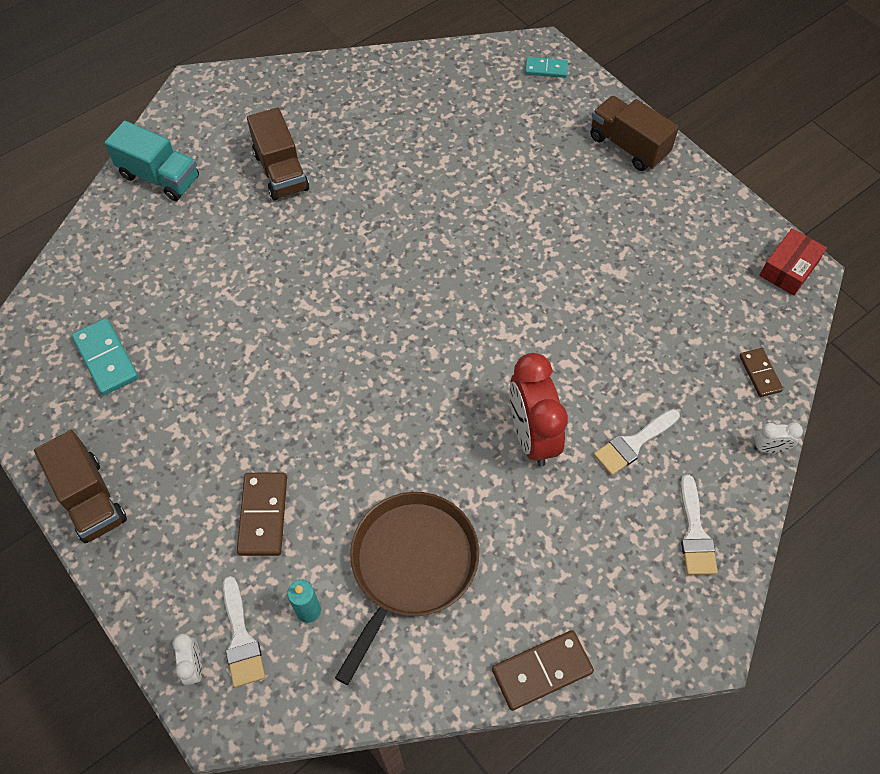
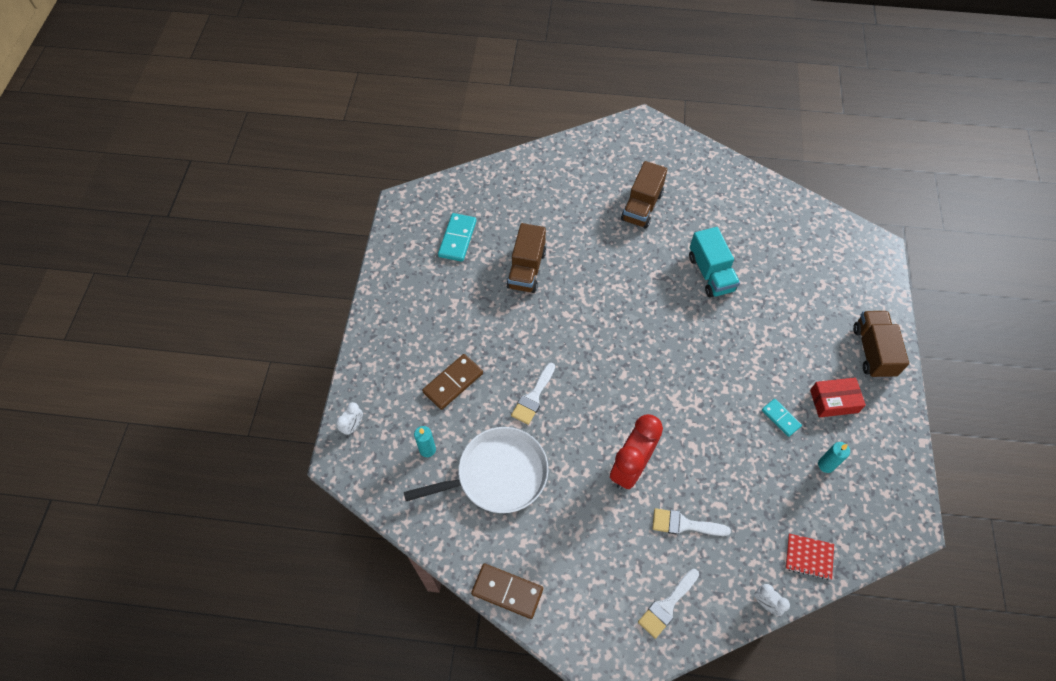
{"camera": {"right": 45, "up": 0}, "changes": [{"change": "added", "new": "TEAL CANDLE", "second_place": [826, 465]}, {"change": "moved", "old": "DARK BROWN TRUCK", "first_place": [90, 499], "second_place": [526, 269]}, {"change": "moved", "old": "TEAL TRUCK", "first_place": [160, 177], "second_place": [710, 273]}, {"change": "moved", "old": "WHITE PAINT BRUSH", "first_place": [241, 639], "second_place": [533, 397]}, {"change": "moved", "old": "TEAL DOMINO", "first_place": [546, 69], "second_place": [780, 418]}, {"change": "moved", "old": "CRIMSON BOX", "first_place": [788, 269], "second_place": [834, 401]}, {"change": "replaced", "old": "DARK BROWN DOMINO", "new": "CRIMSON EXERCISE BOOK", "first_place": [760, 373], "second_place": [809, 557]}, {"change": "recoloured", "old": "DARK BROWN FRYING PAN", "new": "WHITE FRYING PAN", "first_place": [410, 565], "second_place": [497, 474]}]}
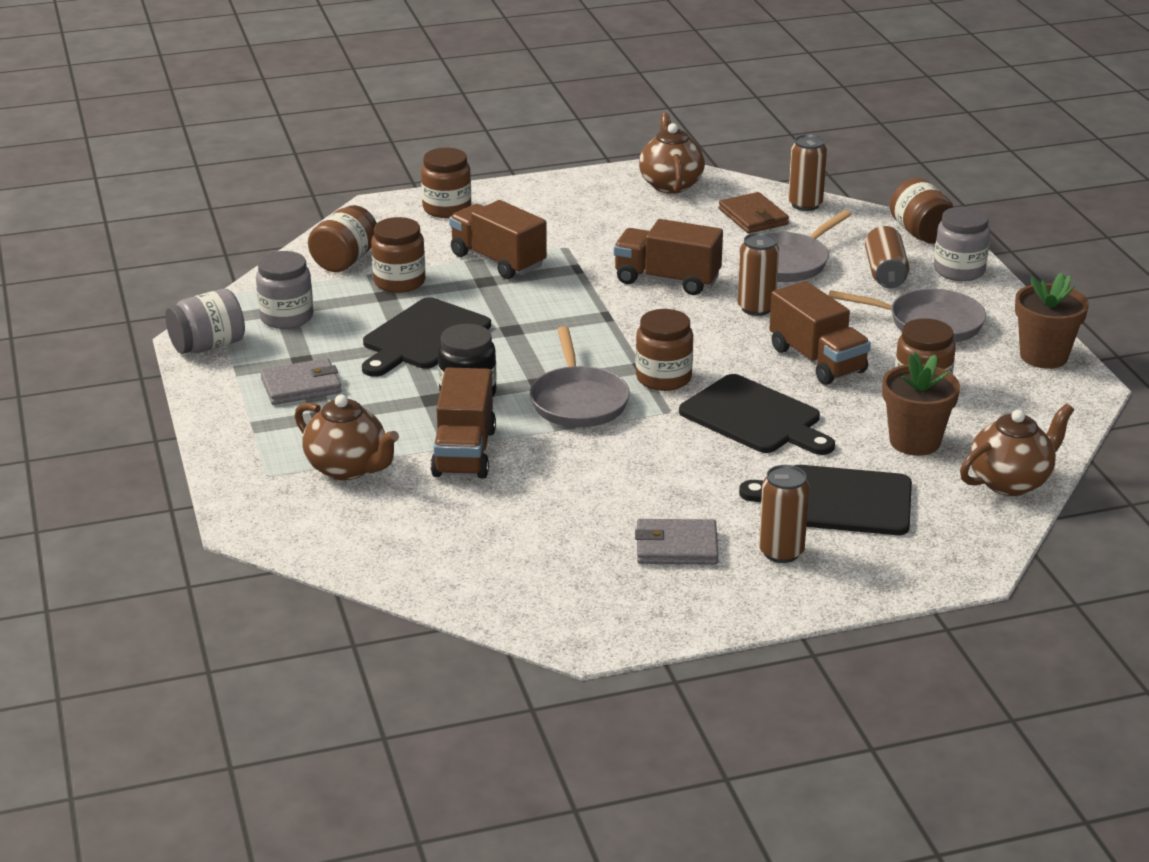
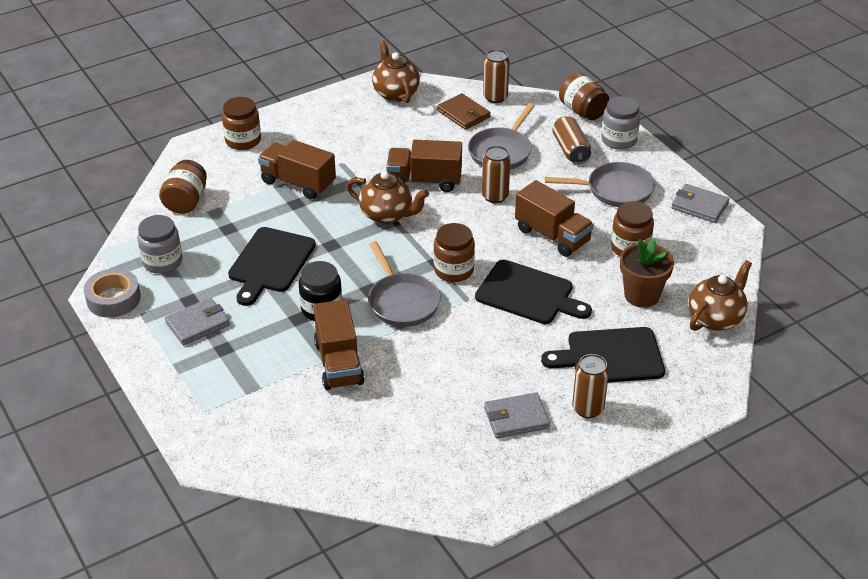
{"camera": {"right": -15, "up": 10}, "changes": [{"change": "removed", "old": "DARK BROWN PRESERVE JAR", "first_place": [399, 282]}, {"change": "moved", "old": "DARK BROWN TEAPOT", "first_place": [348, 468], "second_place": [387, 215]}, {"change": "replaced", "old": "ASH-GREY PRESERVE JAR", "new": "ASH-GREY ROLL OF TAPE", "first_place": [208, 346], "second_place": [113, 299]}, {"change": "replaced", "old": "DARK BROWN PLANT POT", "new": "ASH-GREY WALLET", "first_place": [1043, 356], "second_place": [699, 206]}]}
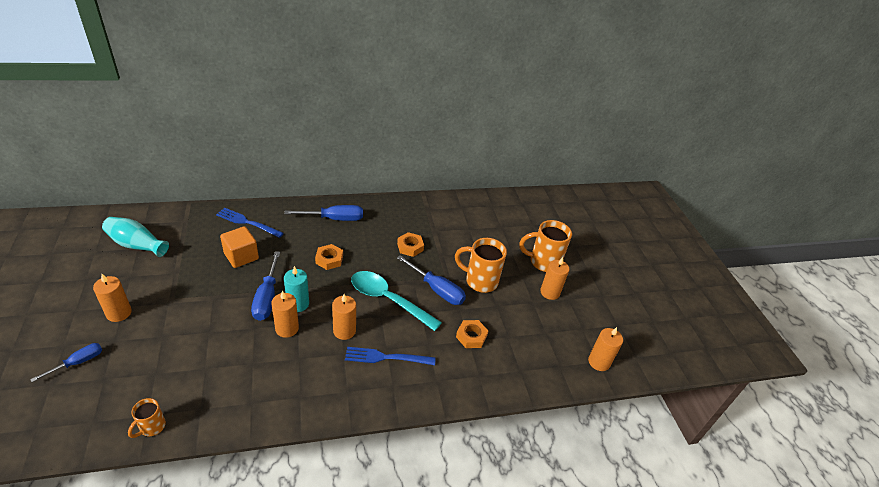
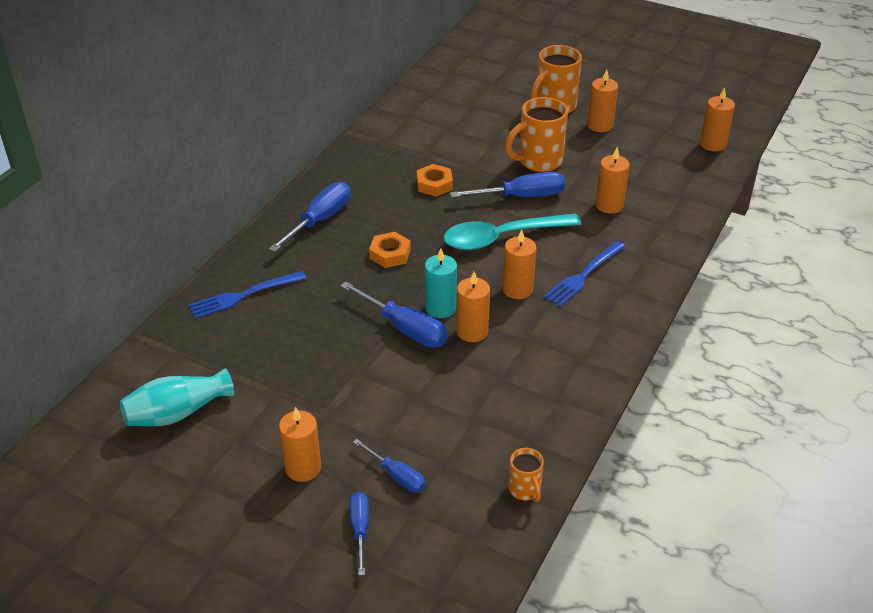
{"camera": {"right": -45, "up": 0}, "changes": [{"change": "removed", "old": "ORANGE BLOCK", "first_place": [241, 256]}, {"change": "added", "new": "BLUE SCREWDRIVER", "second_place": [397, 476]}, {"change": "replaced", "old": "ORANGE HEX NUT", "new": "ORANGE CANDLE", "first_place": [471, 336], "second_place": [609, 205]}]}
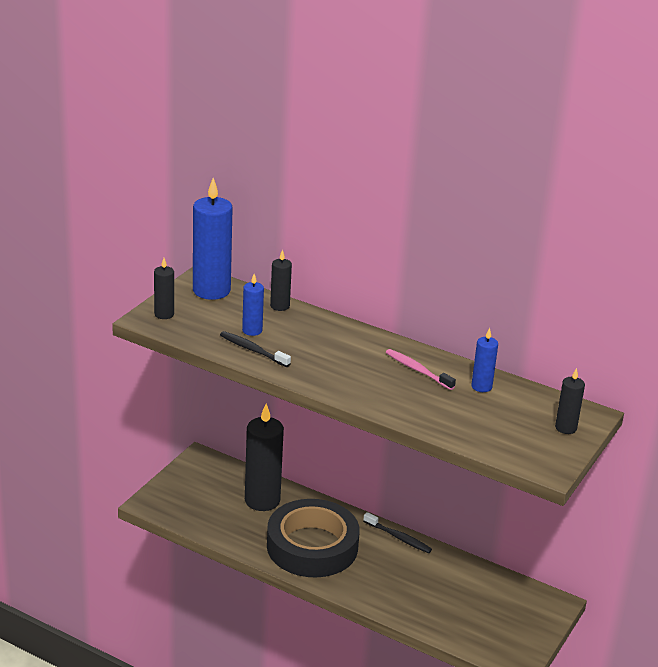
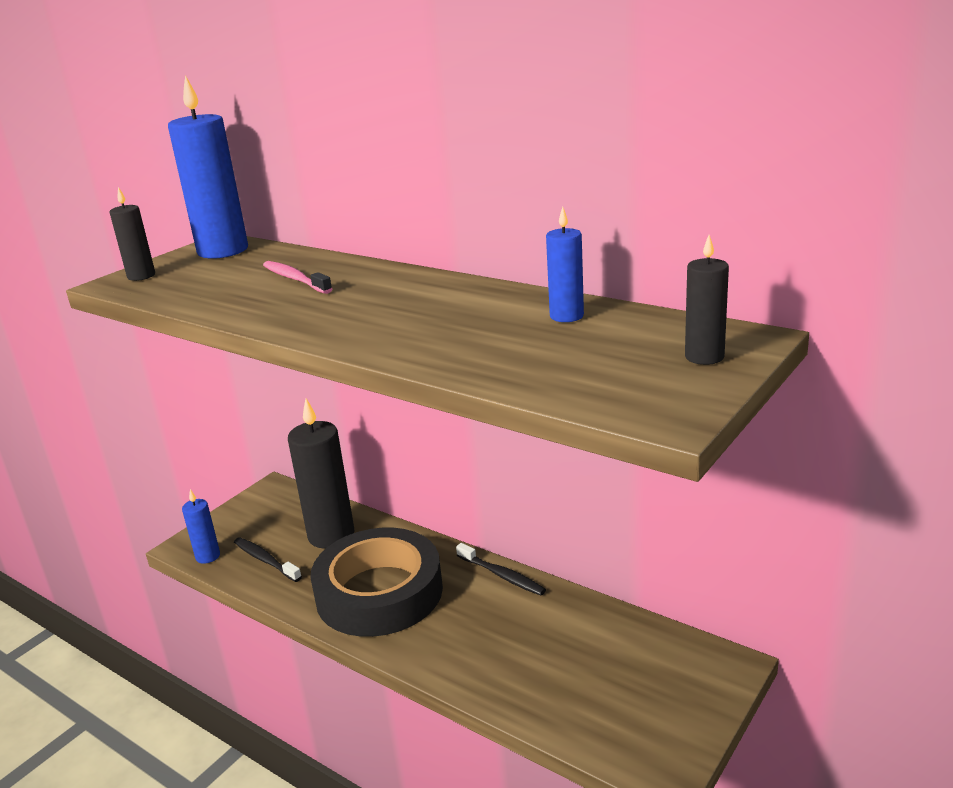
{"camera": {"right": 10, "up": -5}, "changes": [{"change": "removed", "old": "JET-BLACK CANDLE", "first_place": [280, 306]}, {"change": "moved", "old": "JET-BLACK TOOTH BRUSH", "first_place": [253, 350], "second_place": [265, 560]}, {"change": "moved", "old": "BLUE CANDLE", "first_place": [252, 330], "second_place": [208, 556]}, {"change": "moved", "old": "ROSE-PINK TOOTH BRUSH", "first_place": [417, 370], "second_place": [295, 279]}]}
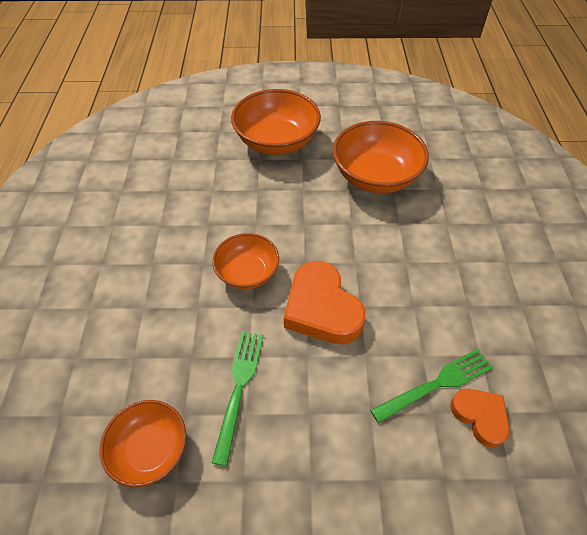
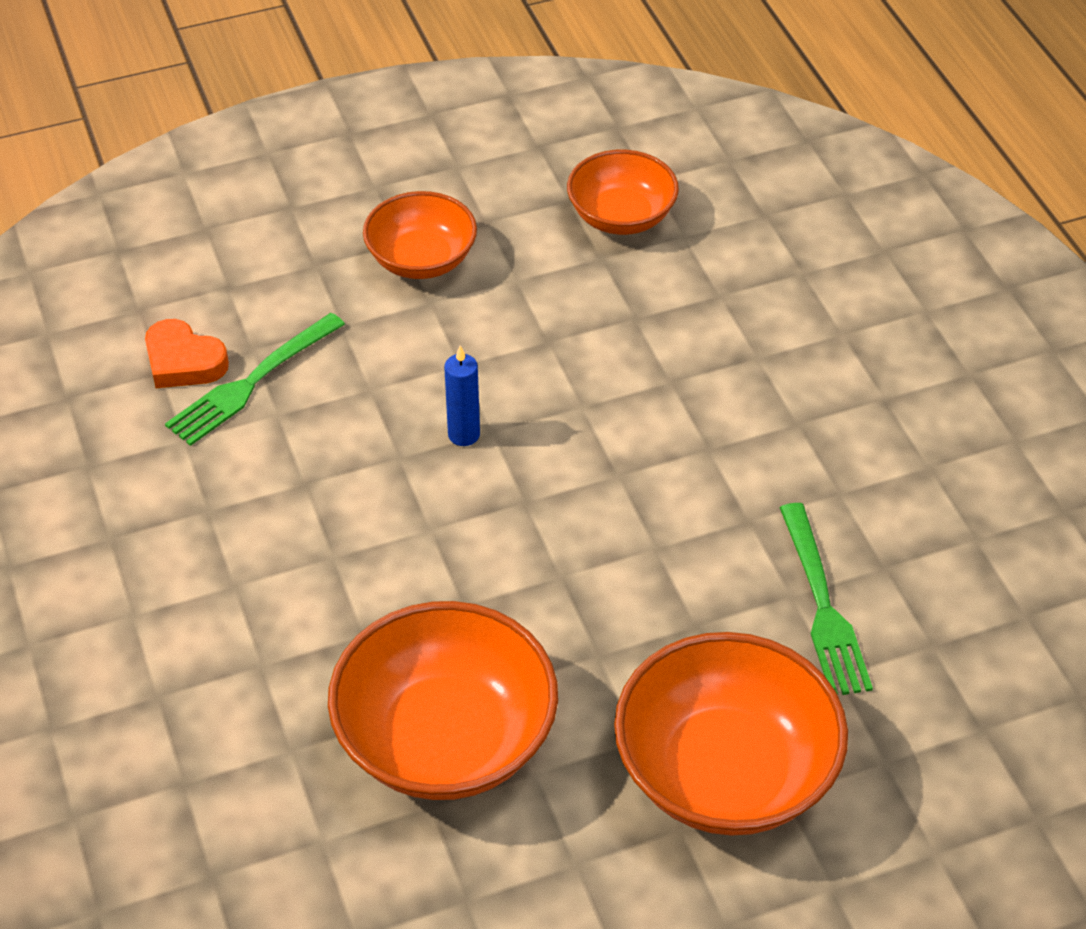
{"camera": {"right": 160, "up": -5}, "changes": [{"change": "moved", "old": "ORANGE SERVING BOWL", "first_place": [247, 272], "second_place": [421, 259]}, {"change": "moved", "old": "LEAF-GREEN FORK", "first_place": [239, 388], "second_place": [823, 606]}, {"change": "replaced", "old": "ORANGE HEART SHAPE", "new": "BLUE CANDLE", "first_place": [321, 309], "second_place": [464, 435]}]}
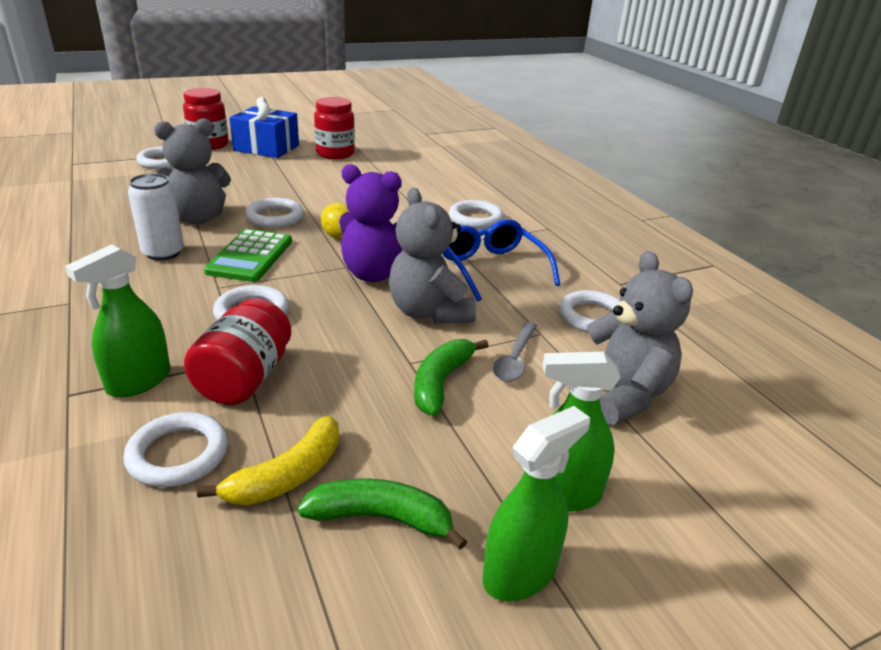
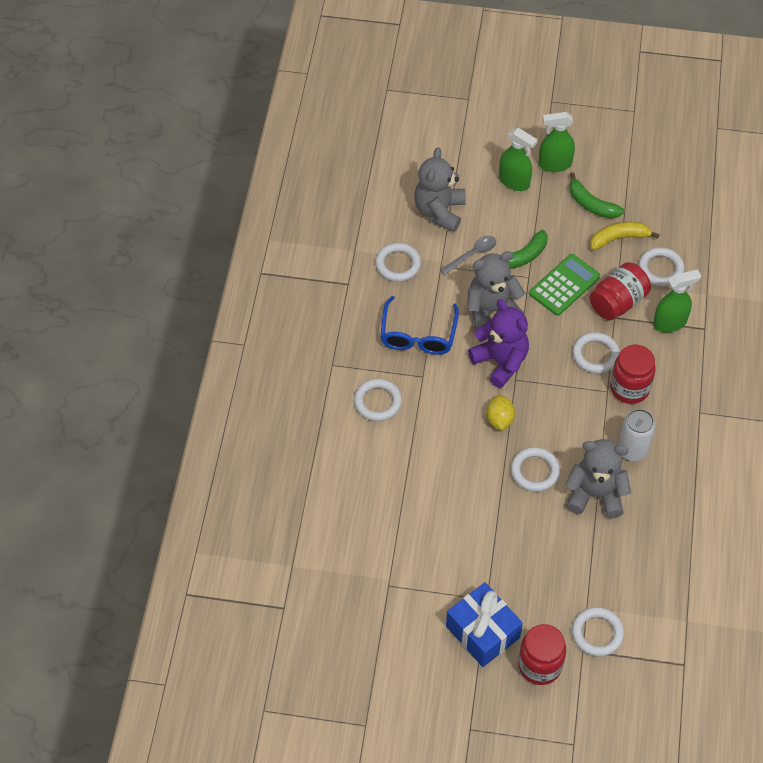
{"camera": {"right": -145, "up": 25}, "changes": [{"change": "moved", "old": "LEAF-GREEN ADDING MACHINE", "first_place": [250, 256], "second_place": [564, 285]}, {"change": "moved", "old": "CRIMSON PRESERVE JAR", "first_place": [335, 154], "second_place": [629, 388]}, {"change": "turned", "old": "ASH-GREY TEDDY BEAR", "first_place": [429, 312], "second_place": [491, 310], "degrees": -120}]}
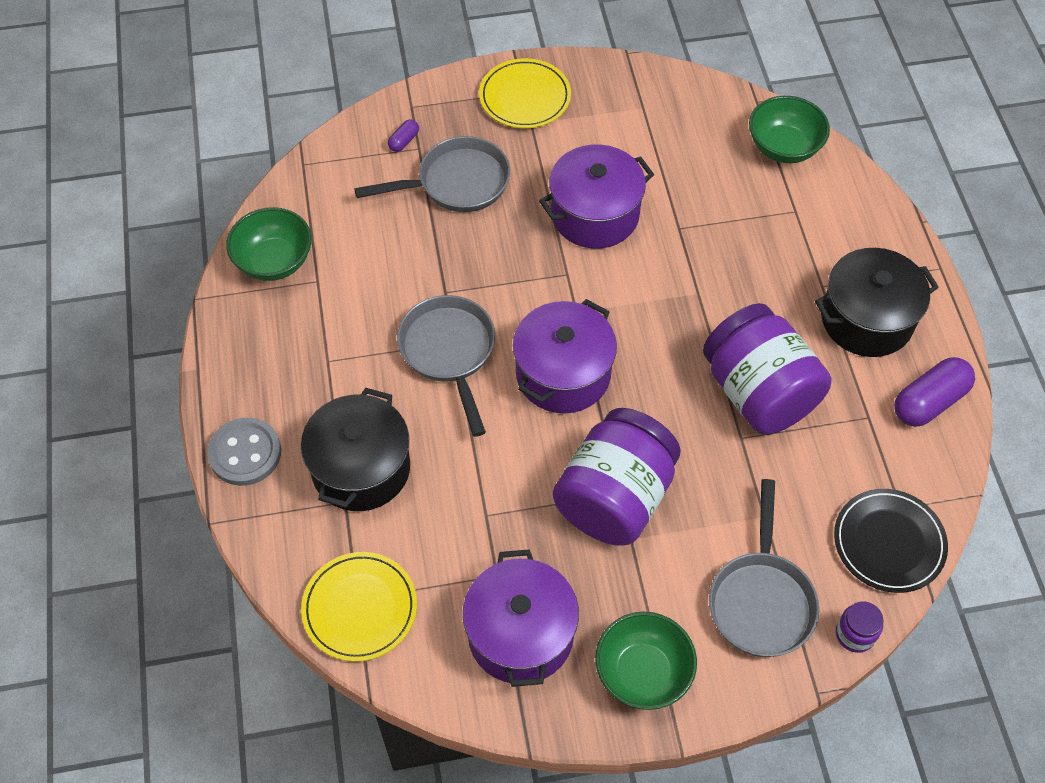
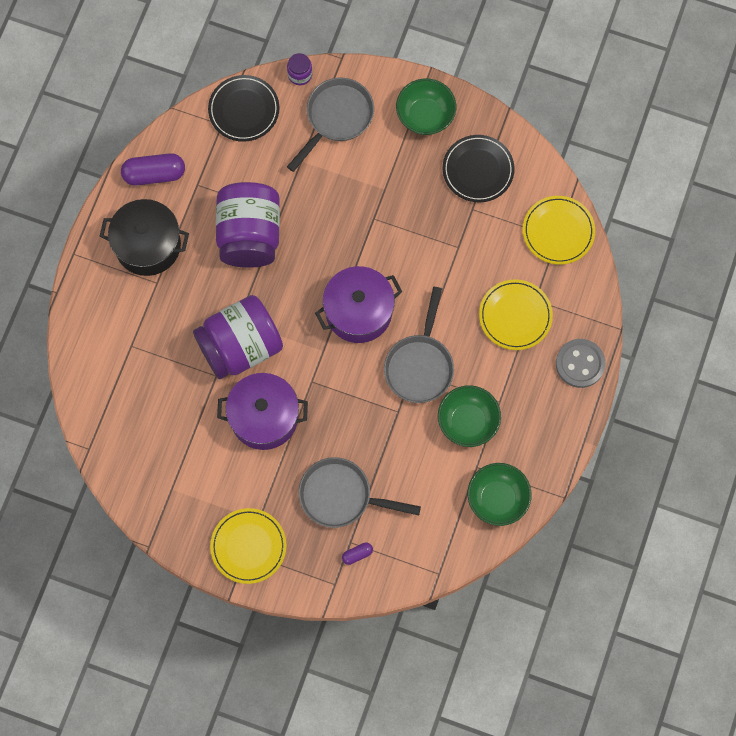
{"camera": {"right": -150, "up": 15}, "changes": [{"change": "moved", "old": "PURPLE PRESERVE JAR", "first_place": [614, 497], "second_place": [240, 346]}, {"change": "moved", "old": "LEAF-GREEN SERVING BOWL", "first_place": [783, 147], "second_place": [468, 422]}, {"change": "replaced", "old": "JET-BLACK POT", "new": "YELLOW FLAT DISH", "first_place": [361, 468], "second_place": [515, 316]}, {"change": "replaced", "old": "PURPLE POT", "new": "JET-BLACK FLAT DISH", "first_place": [520, 634], "second_place": [478, 170]}]}
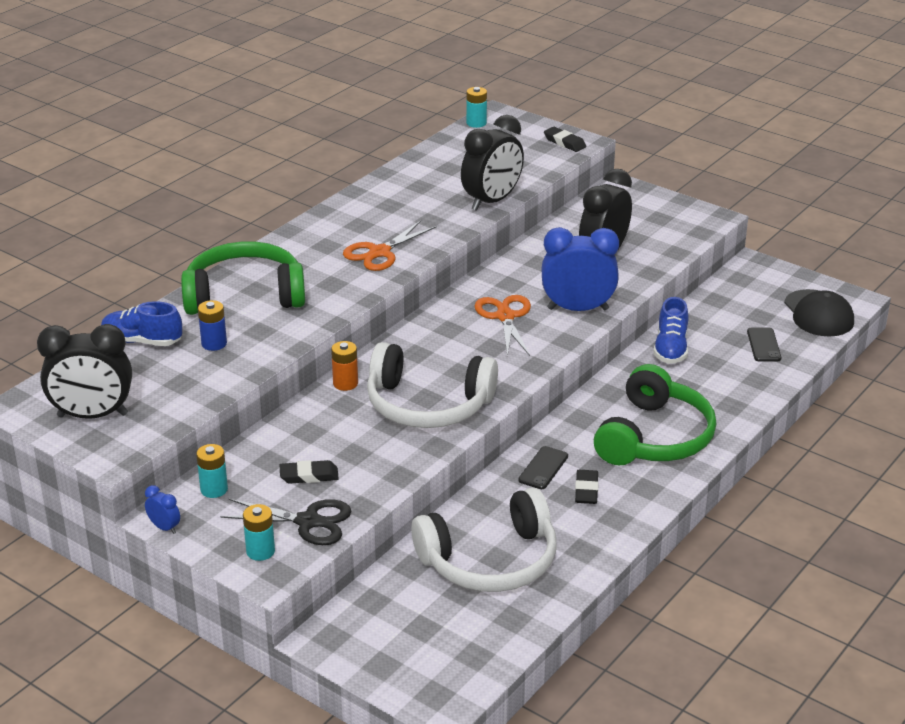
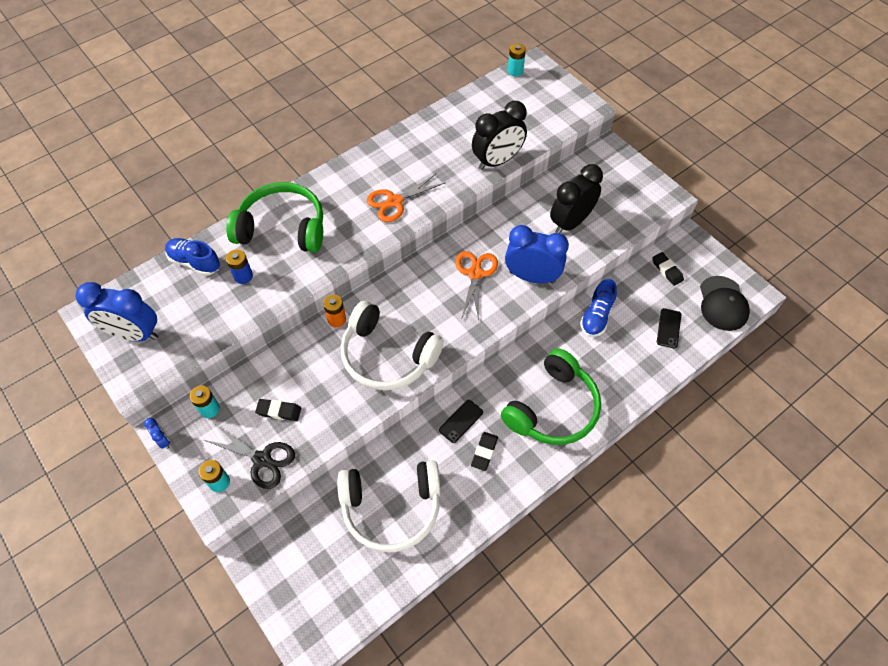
{"camera": {"right": 15, "up": 25}, "changes": [{"change": "moved", "old": "JET-BLACK ERASER", "first_place": [564, 142], "second_place": [667, 270]}, {"change": "recoloured", "old": "JET-BLACK ALARM CLOCK", "new": "BLUE ALARM CLOCK", "first_place": [92, 415], "second_place": [134, 334]}]}
